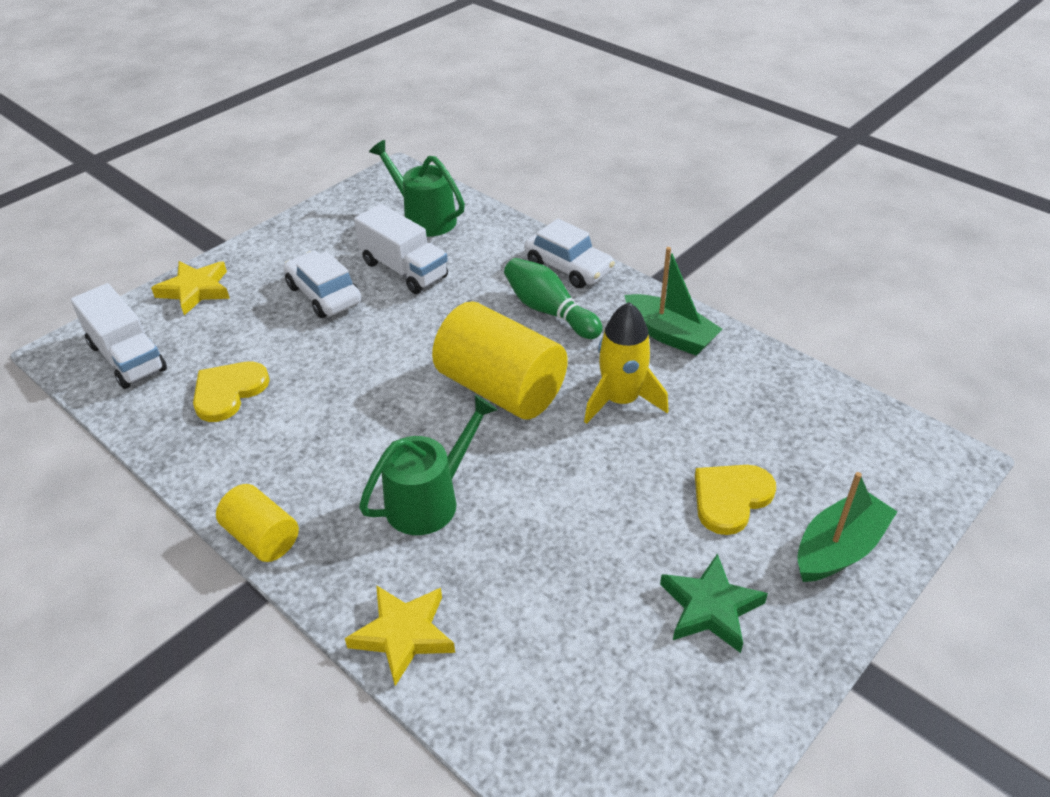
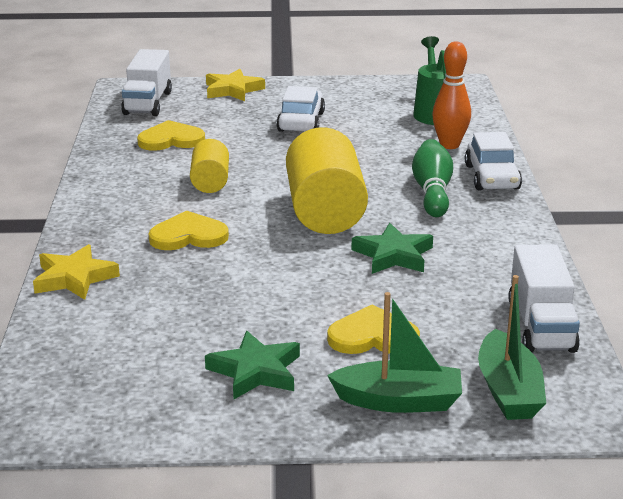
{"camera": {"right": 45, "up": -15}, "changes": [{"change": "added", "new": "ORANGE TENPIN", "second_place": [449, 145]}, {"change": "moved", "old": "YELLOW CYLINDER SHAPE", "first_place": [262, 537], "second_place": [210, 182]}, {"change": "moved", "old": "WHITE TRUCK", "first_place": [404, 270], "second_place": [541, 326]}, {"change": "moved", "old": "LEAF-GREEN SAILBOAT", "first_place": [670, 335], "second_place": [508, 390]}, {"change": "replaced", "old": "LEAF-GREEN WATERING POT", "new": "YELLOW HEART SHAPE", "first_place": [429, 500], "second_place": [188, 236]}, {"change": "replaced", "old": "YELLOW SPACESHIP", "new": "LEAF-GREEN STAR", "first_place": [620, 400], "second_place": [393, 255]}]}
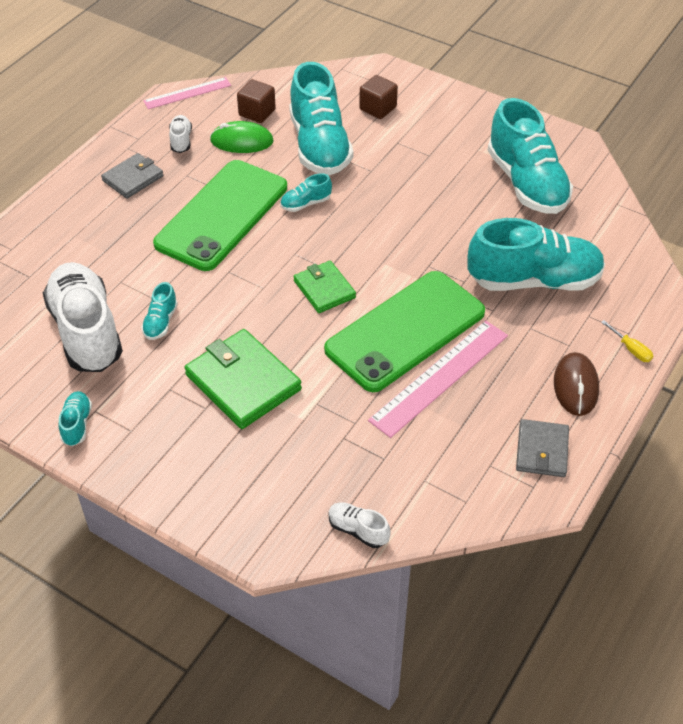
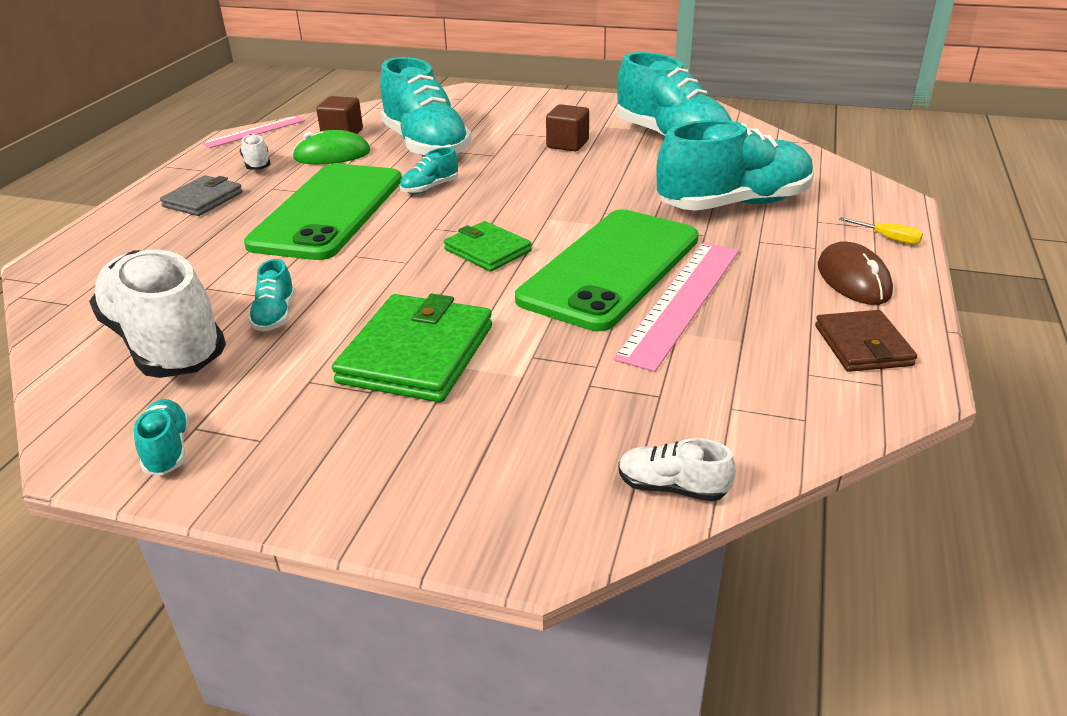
{"camera": {"right": -15, "up": -15}, "changes": [{"change": "moved", "old": "DARK BROWN BLOCK", "first_place": [378, 108], "second_place": [567, 144]}, {"change": "recoloured", "old": "ASH-GREY WALLET", "new": "DARK BROWN WALLET", "first_place": [542, 450], "second_place": [863, 345]}, {"change": "turned", "old": "LEAF-GREEN WALLET", "first_place": [243, 382], "second_place": [417, 354], "degrees": 75}]}
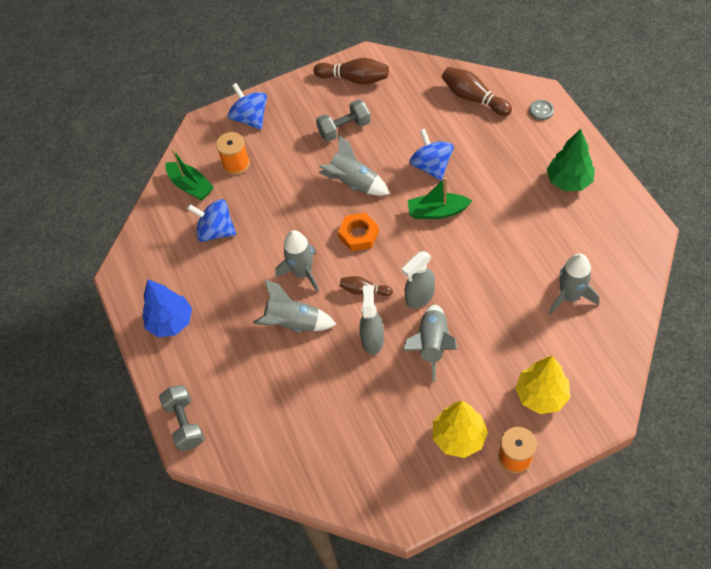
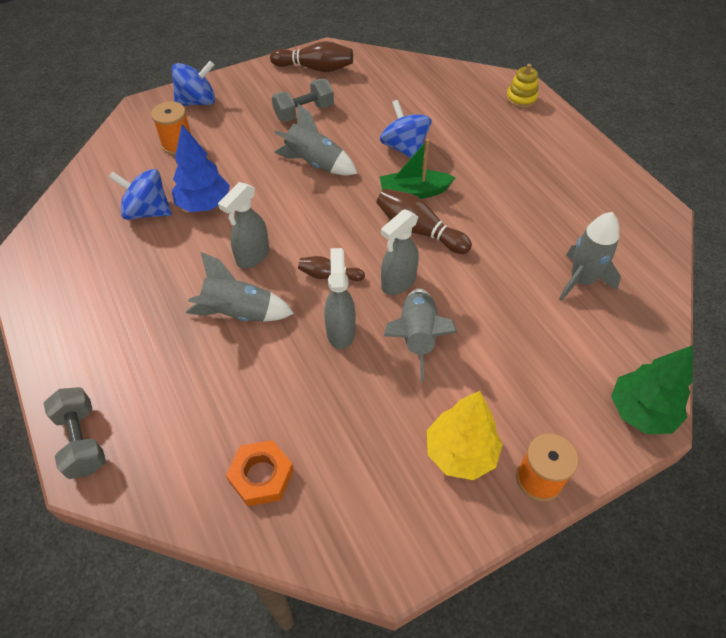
{"camera": {"right": -10, "up": -5}, "changes": [{"change": "removed", "old": "LEAF-GREEN SAILBOAT", "first_place": [191, 186]}, {"change": "removed", "old": "YELLOW FIR TREE", "first_place": [541, 395]}, {"change": "moved", "old": "BLUE FIR TREE", "first_place": [171, 322], "second_place": [204, 204]}, {"change": "moved", "old": "ORANGE HEX NUT", "first_place": [358, 235], "second_place": [261, 476]}, {"change": "moved", "old": "DARK BROWN TENPIN", "first_place": [473, 98], "second_place": [419, 230]}, {"change": "moved", "old": "LEAF-GREEN FIR TREE", "first_place": [569, 181], "second_place": [641, 412]}, {"change": "replaced", "old": "ASH-GREY SPACESHIP", "new": "ASH-GREY SPRAY BOTTLE", "first_place": [303, 273], "second_place": [252, 256]}, {"change": "replaced", "old": "ASH-GREY BUTTON", "new": "YELLOW STACKING TOY", "first_place": [541, 110], "second_place": [521, 98]}, {"change": "turned", "old": "BLUE SPINNING TOP", "first_place": [250, 118], "second_place": [197, 102], "degrees": 105}]}
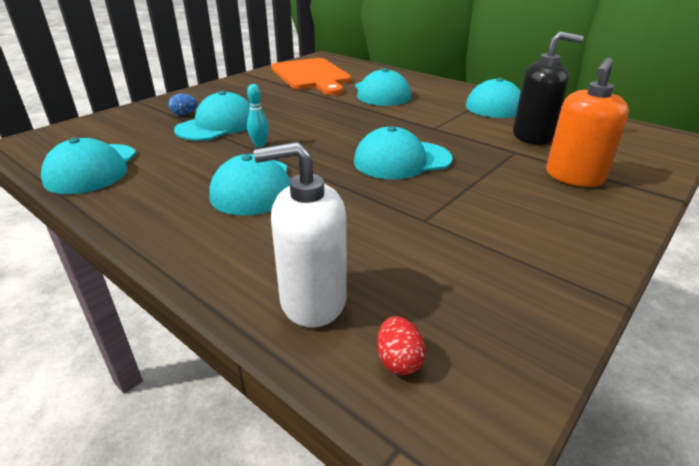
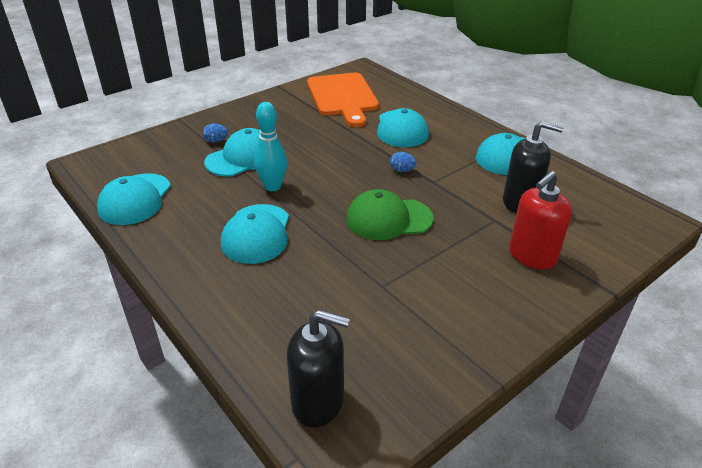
{"camera": {"right": 10, "up": 5}, "changes": [{"change": "removed", "old": "WHITE SOAP DISPENSER", "first_place": [312, 300]}, {"change": "added", "new": "BLUE EGG", "second_place": [402, 170]}, {"change": "replaced", "old": "CRIMSON EGG", "new": "JET-BLACK SOAP DISPENSER", "first_place": [398, 361], "second_place": [318, 402]}, {"change": "recoloured", "old": "TEAL PEAKED CAP", "new": "LEAF-GREEN PEAKED CAP", "first_place": [402, 160], "second_place": [388, 219]}, {"change": "recoloured", "old": "ORANGE SOAP DISPENSER", "new": "CRIMSON SOAP DISPENSER", "first_place": [574, 177], "second_place": [532, 256]}, {"change": "resized", "old": "TEAL TENPIN", "first_place": [259, 145], "second_place": [273, 186], "factor": 1.74}]}
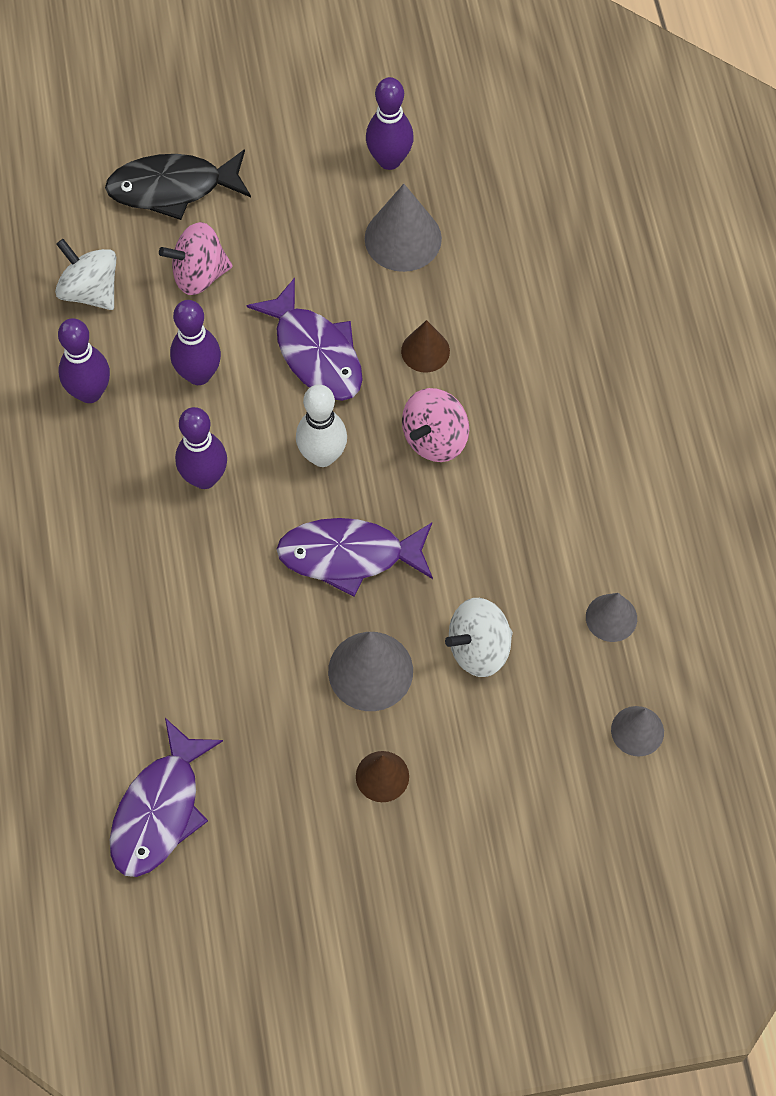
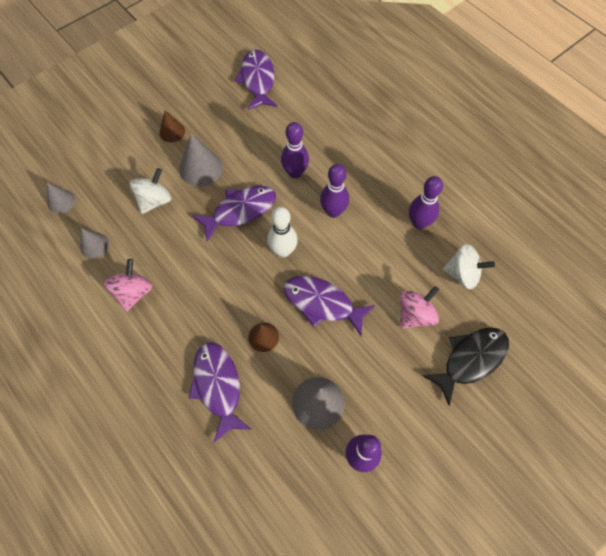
{"camera": {"right": 150, "up": 0}, "changes": [{"change": "added", "new": "PURPLE FISH FIGURE", "second_place": [218, 386]}, {"change": "moved", "old": "PURPLE TENPIN", "first_place": [199, 374], "second_place": [295, 173]}, {"change": "moved", "old": "ROSE-PINK SPINNING TOP", "first_place": [435, 438], "second_place": [133, 292]}]}
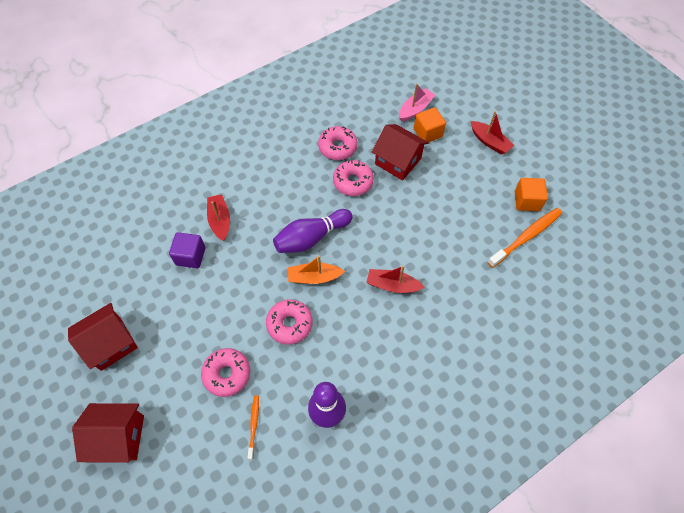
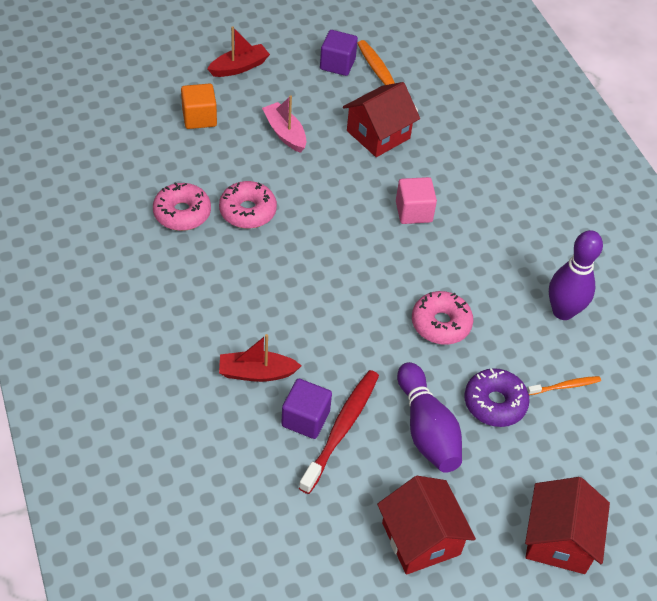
{"camera": {"right": -80, "up": -10}, "changes": [{"change": "removed", "old": "ORANGE SAILBOAT", "first_place": [314, 277]}, {"change": "added", "new": "CRIMSON TOOTH BRUSH", "second_place": [341, 429]}, {"change": "moved", "old": "PURPLE TENPIN", "first_place": [311, 238], "second_place": [426, 429]}, {"change": "moved", "old": "CRIMSON HOUSE", "first_place": [398, 161], "second_place": [378, 134]}, {"change": "moved", "old": "ROSE-PINK SAILBOAT", "first_place": [415, 109], "second_place": [285, 133]}, {"change": "replaced", "old": "CRIMSON SAILBOAT", "new": "ROSE-PINK BLOCK", "first_place": [392, 285], "second_place": [413, 212]}, {"change": "recoloured", "old": "ROSE-PINK DONUT", "new": "PURPLE DONUT", "first_place": [227, 374], "second_place": [494, 403]}, {"change": "recoloured", "old": "ORANGE BLOCK", "new": "PURPLE BLOCK", "first_place": [527, 201], "second_place": [337, 64]}, {"change": "turned", "old": "ORANGE TOOTH BRUSH", "first_place": [254, 425], "second_place": [565, 386], "degrees": 150}]}
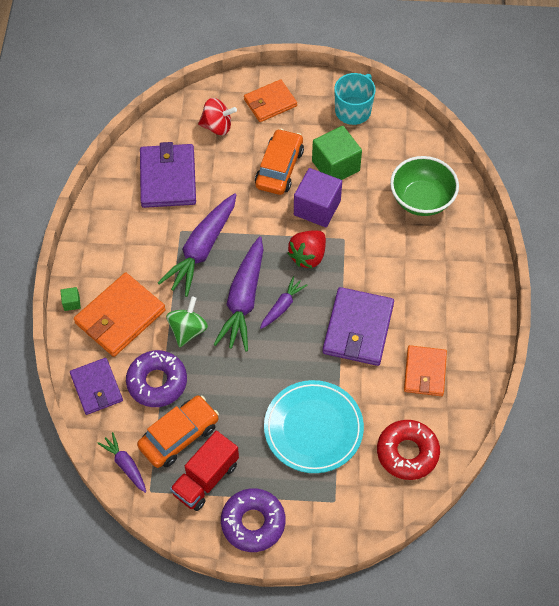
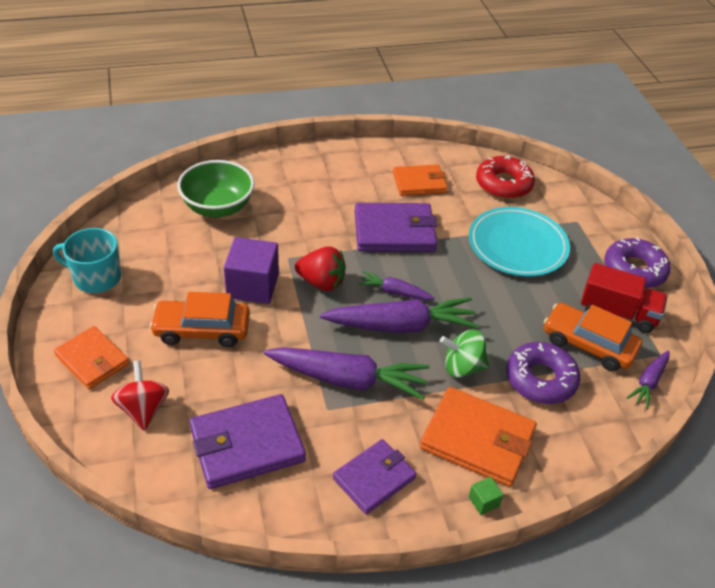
{"camera": {"right": -110, "up": -15}, "changes": [{"change": "removed", "old": "LEAF-GREEN BLOCK", "first_place": [335, 166]}, {"change": "moved", "old": "PURPLE WALLET", "first_place": [96, 388], "second_place": [374, 478]}]}
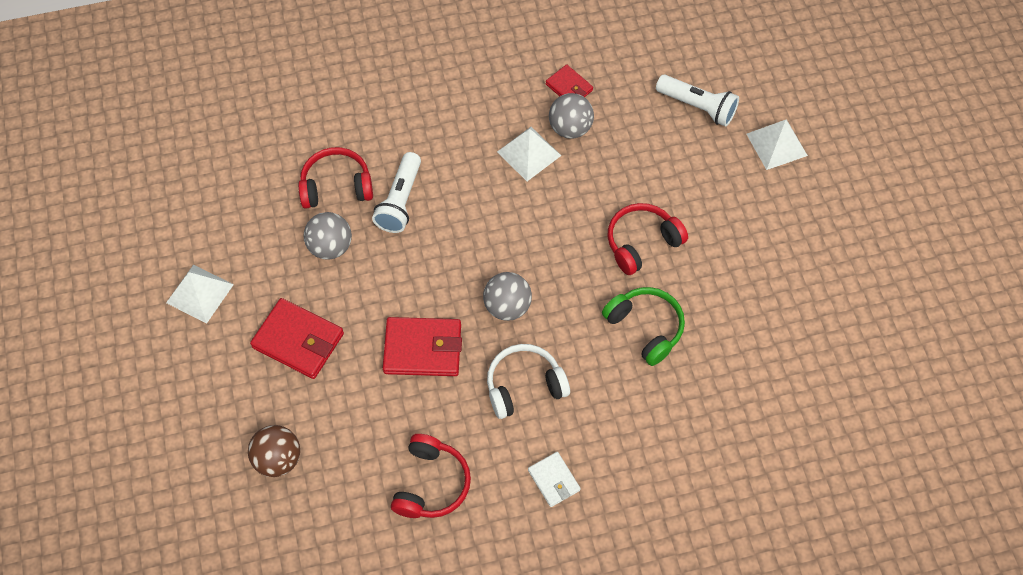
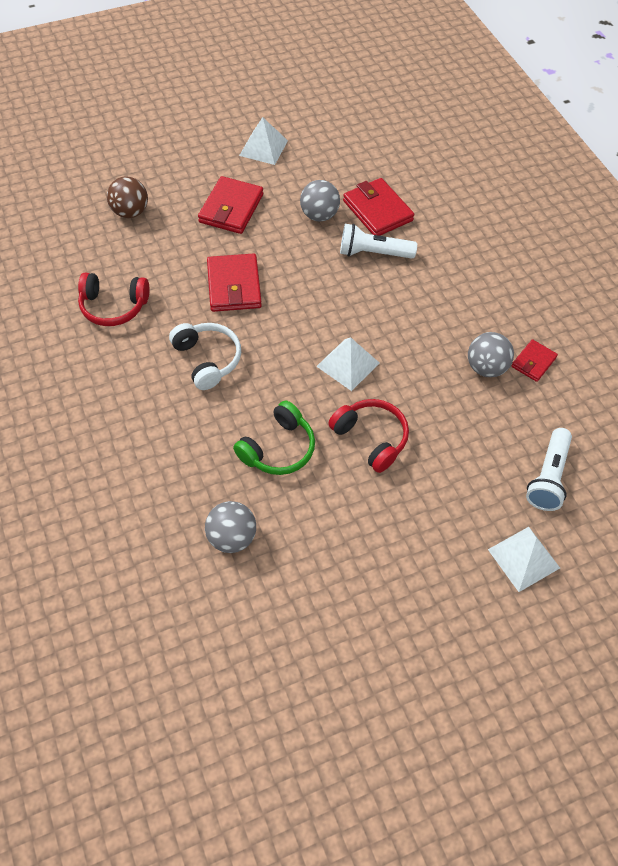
{"camera": {"right": 80, "up": -5}, "changes": [{"change": "removed", "old": "WHITE WALLET", "first_place": [554, 480]}, {"change": "moved", "old": "ASH-GREY BALL", "first_place": [507, 306], "second_place": [232, 537]}, {"change": "moved", "old": "WHITE PYRAMID", "first_place": [529, 153], "second_place": [348, 364]}, {"change": "replaced", "old": "CRIMSON HEADSET", "new": "CRIMSON WALLET", "first_place": [336, 186], "second_place": [377, 211]}]}
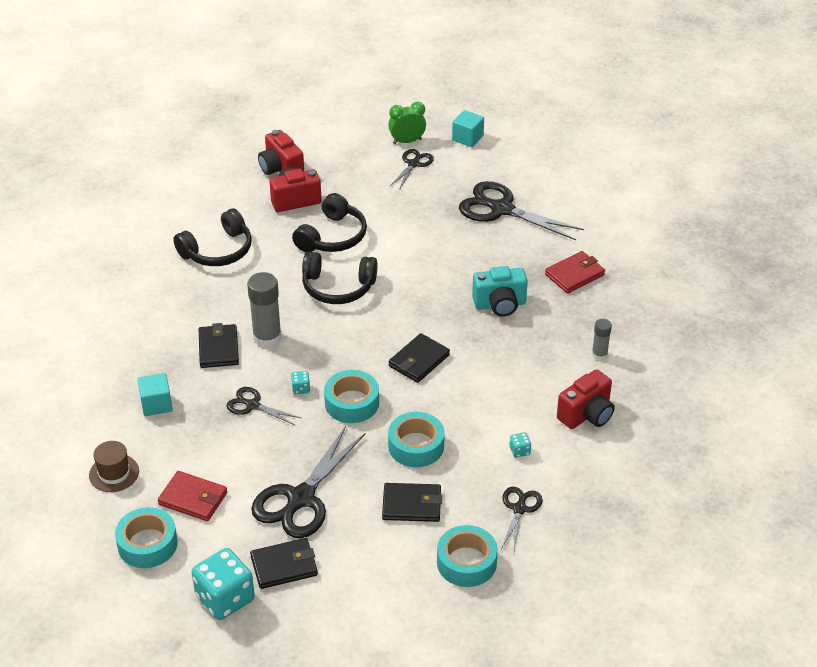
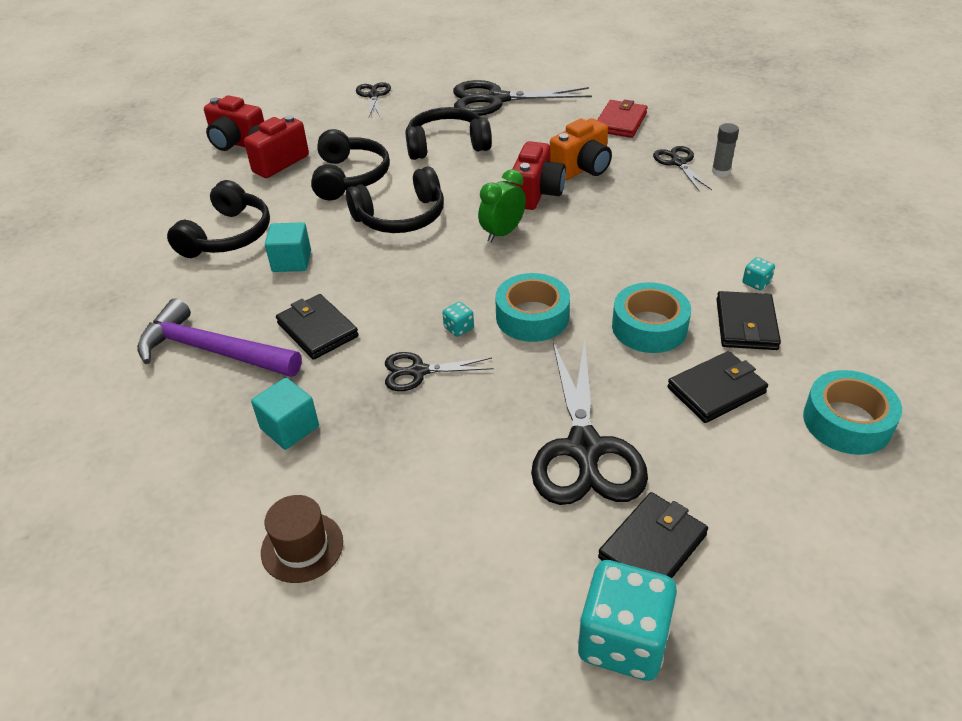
{"camera": {"right": -30, "up": 0}, "changes": [{"change": "removed", "old": "TEAL ROLL OF TAPE", "first_place": [147, 544]}, {"change": "removed", "old": "CRIMSON WALLET", "first_place": [193, 499]}, {"change": "removed", "old": "ASH-GREY STICK OF GLUE", "first_place": [267, 337]}, {"change": "added", "new": "PURPLE HAMMER", "second_place": [212, 351]}, {"change": "added", "new": "JET-BLACK HEADSET", "second_place": [447, 145]}, {"change": "moved", "old": "LEAF-GREEN ALARM CLOCK", "first_place": [407, 141], "second_place": [502, 233]}, {"change": "moved", "old": "JET-BLACK WALLET", "first_place": [419, 360], "second_place": [746, 324]}, {"change": "moved", "old": "TEAL BLOCK", "first_place": [467, 138], "second_place": [291, 261]}, {"change": "moved", "old": "JET-BLACK SCISSORS", "first_place": [519, 509], "second_place": [678, 163]}, {"change": "moved", "old": "CRIMSON PHOTO CAMERA", "first_place": [586, 415], "second_place": [536, 194]}, {"change": "recoloured", "old": "TEAL PHOTO CAMERA", "new": "ORANGE PHOTO CAMERA", "first_place": [500, 305], "second_place": [582, 169]}]}
